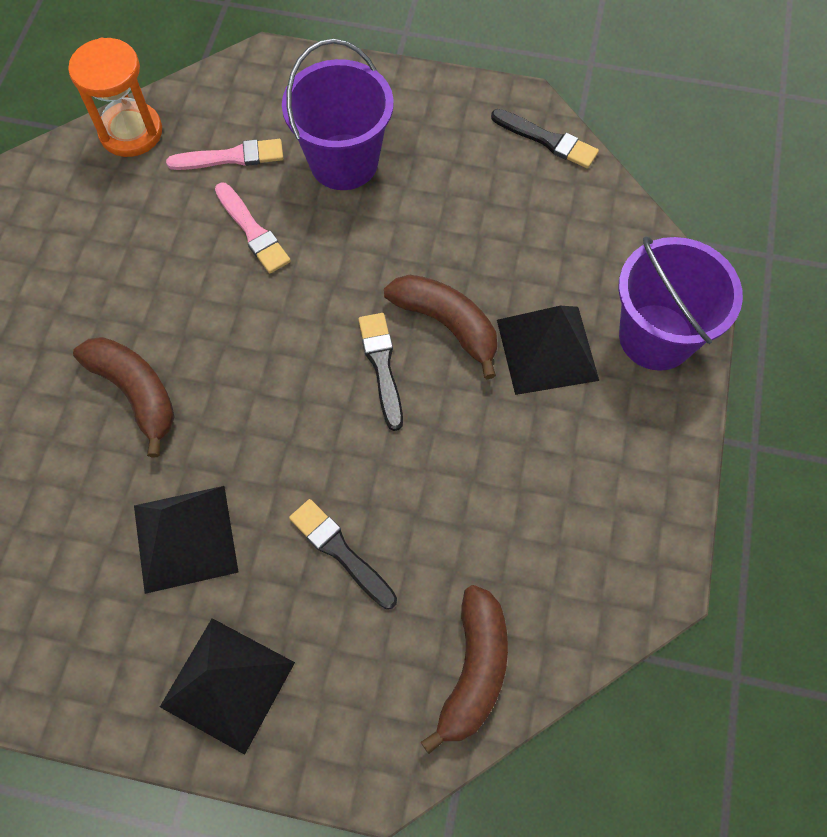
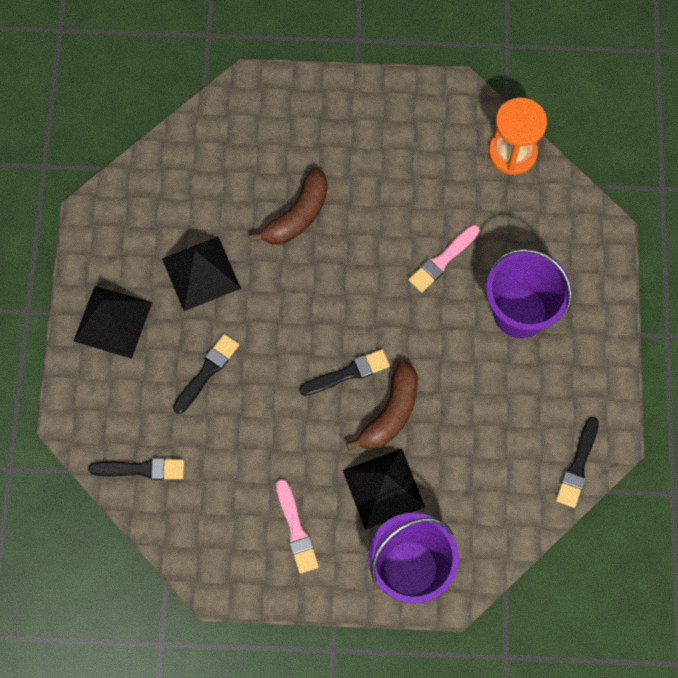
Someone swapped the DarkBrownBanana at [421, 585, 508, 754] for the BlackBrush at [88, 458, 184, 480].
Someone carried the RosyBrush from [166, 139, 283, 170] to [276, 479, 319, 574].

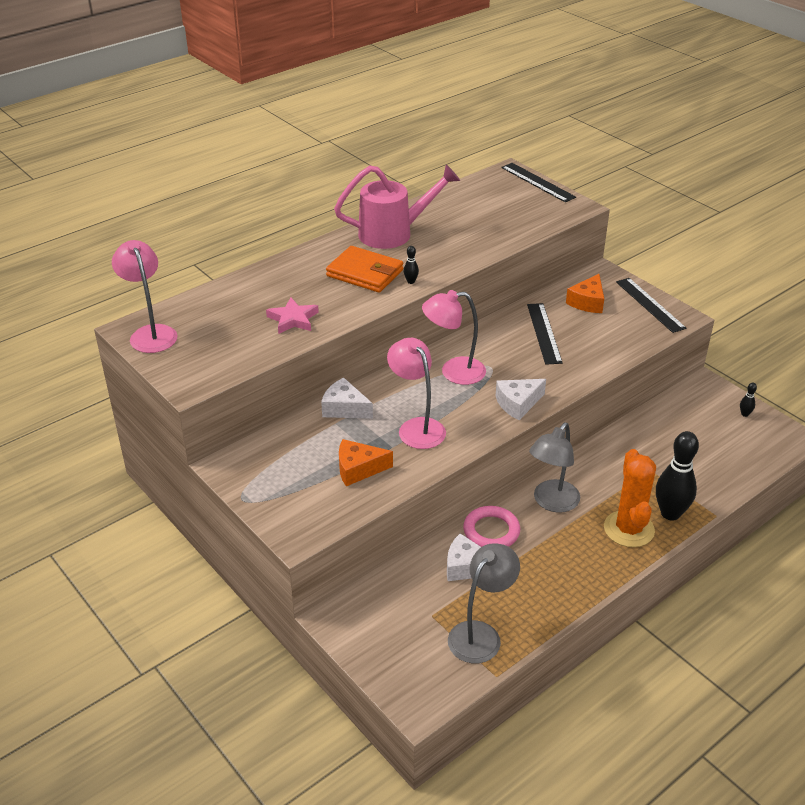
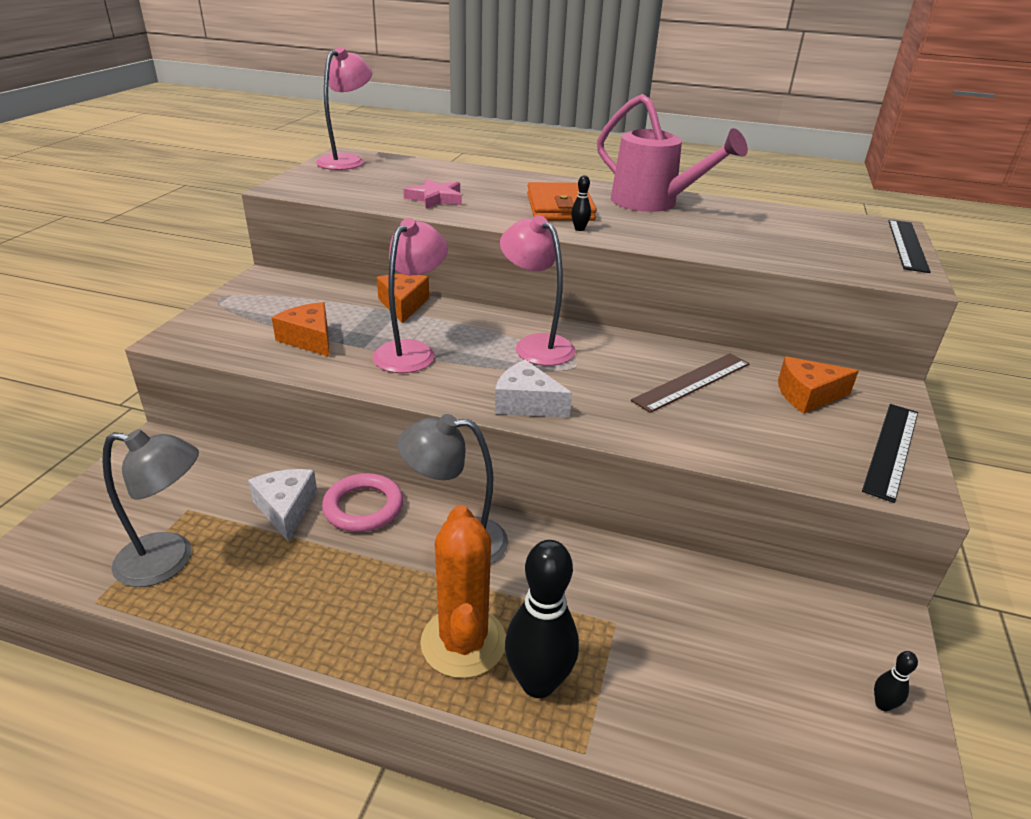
Someone repainted the WhiteCheeseWedge at [321, 377, 373, 419], which became the OrangeColouredCheeseWedge at [377, 274, 429, 324].
Someone rotated the OrangeColouredPricklyPlant at [604, 449, 656, 547] by 60 degrees counterclockwise.
Someone repainted the BlackRuler at [527, 303, 563, 365], which became the DarkBrownRuler at [631, 353, 750, 413].

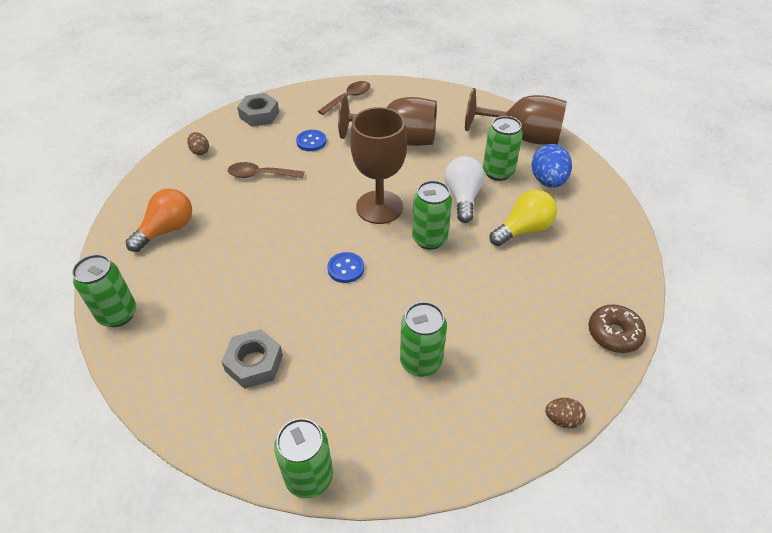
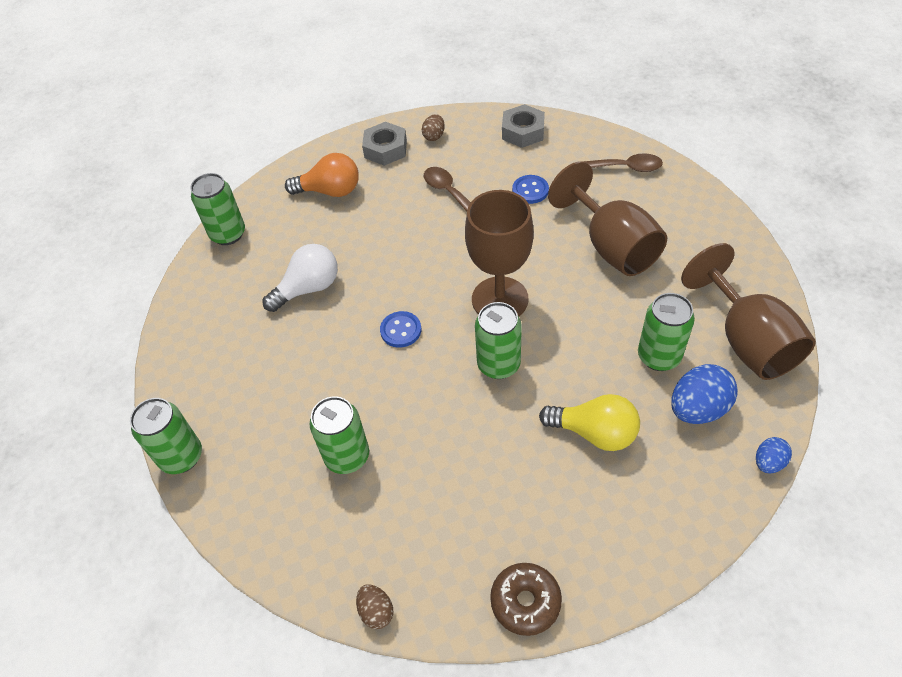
Someone carried the WhiteLightbulb from [444, 156, 485, 223] to [263, 244, 338, 312].
Someone carried the AshGreyNut from [221, 329, 283, 389] to [362, 122, 407, 166].
Someone put down the BlueEgg at [756, 437, 792, 473].

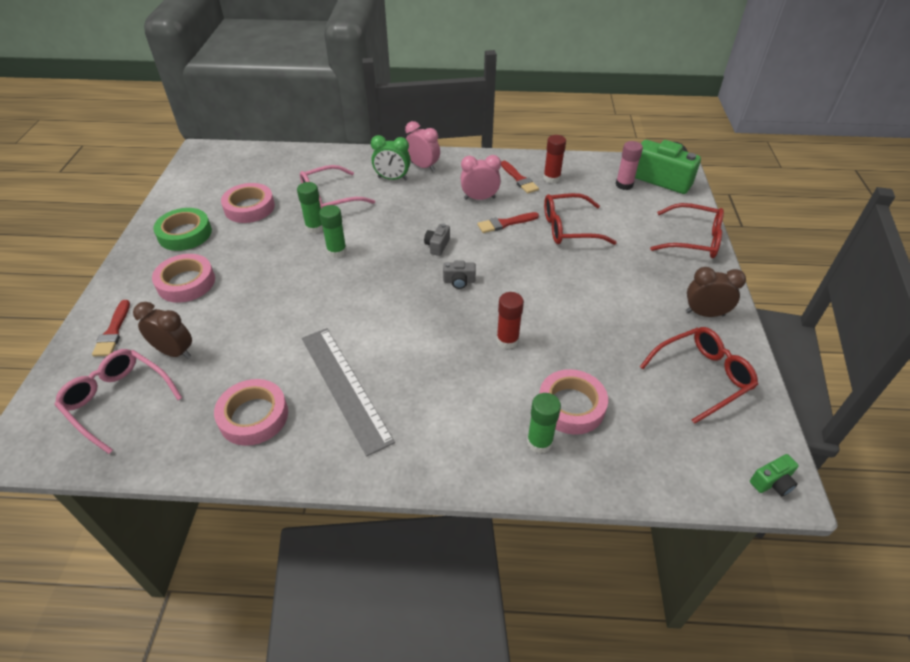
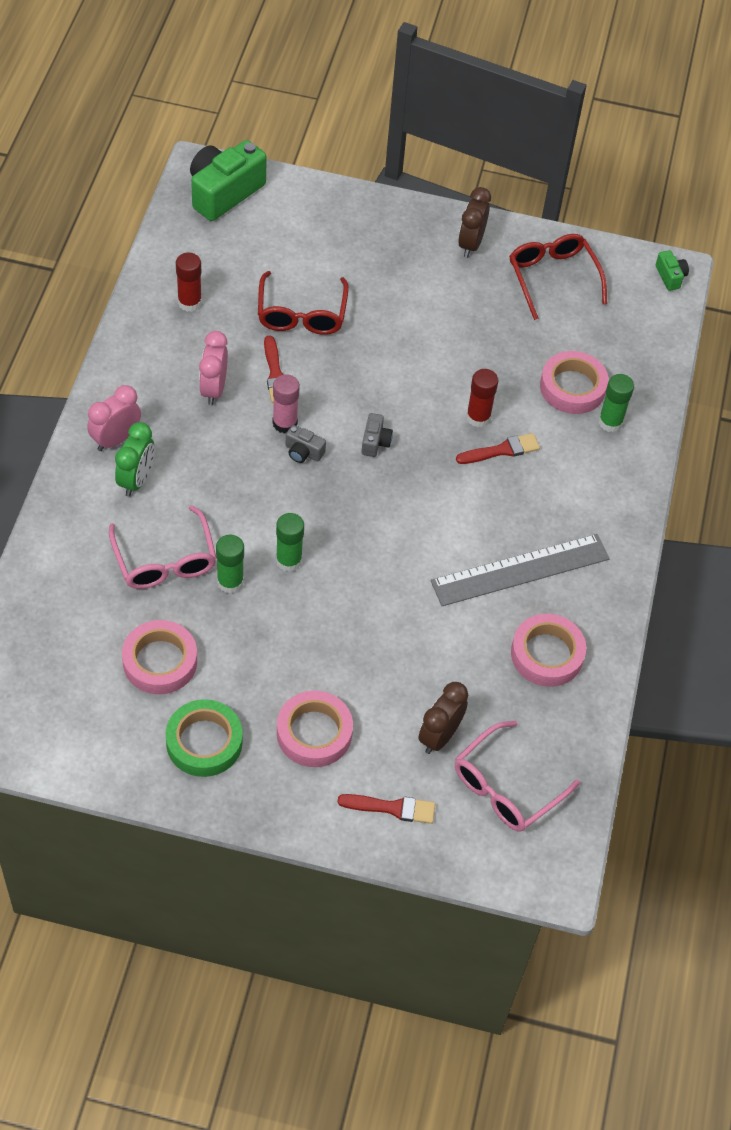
Someone carried the RosyGlue from [616, 141, 643, 190] to [273, 374, 300, 434].
Someone carried the ScarletBrush from [501, 161, 539, 194] to [456, 433, 540, 464].
Someone took away the ScarletSpectacles at [650, 203, 724, 258].

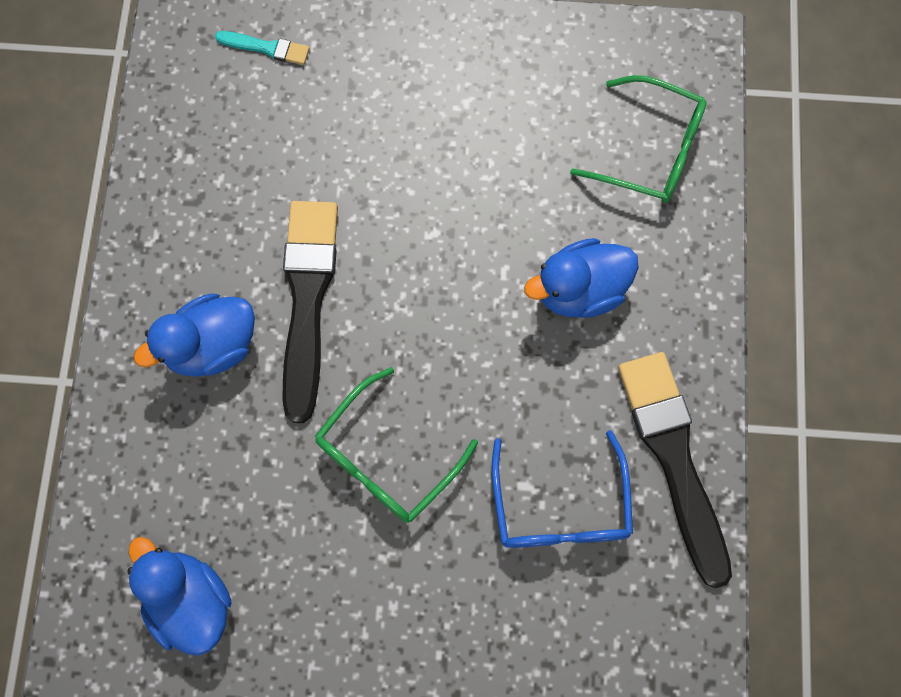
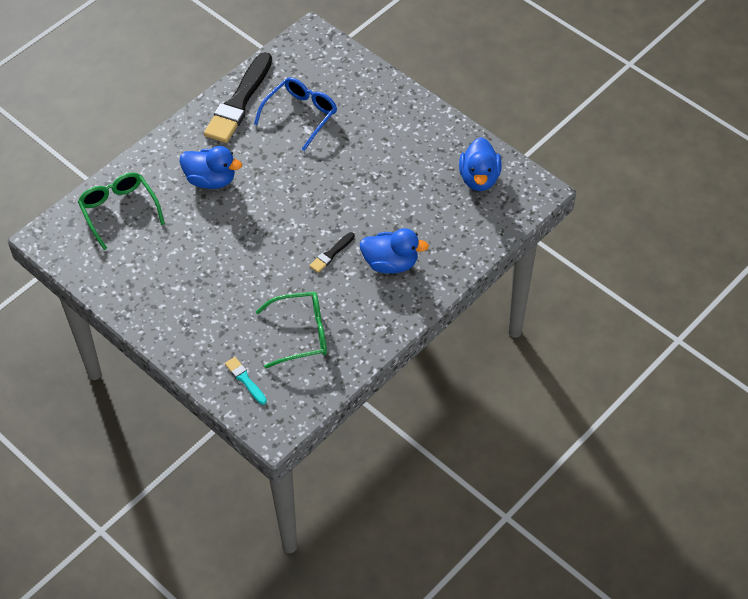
Someone carried the LeafGreenSpectacles from [315, 367, 478, 523] to [256, 292, 327, 369].
Someone scaled the BlackBrush at [283, 201, 338, 423] by 0.45.

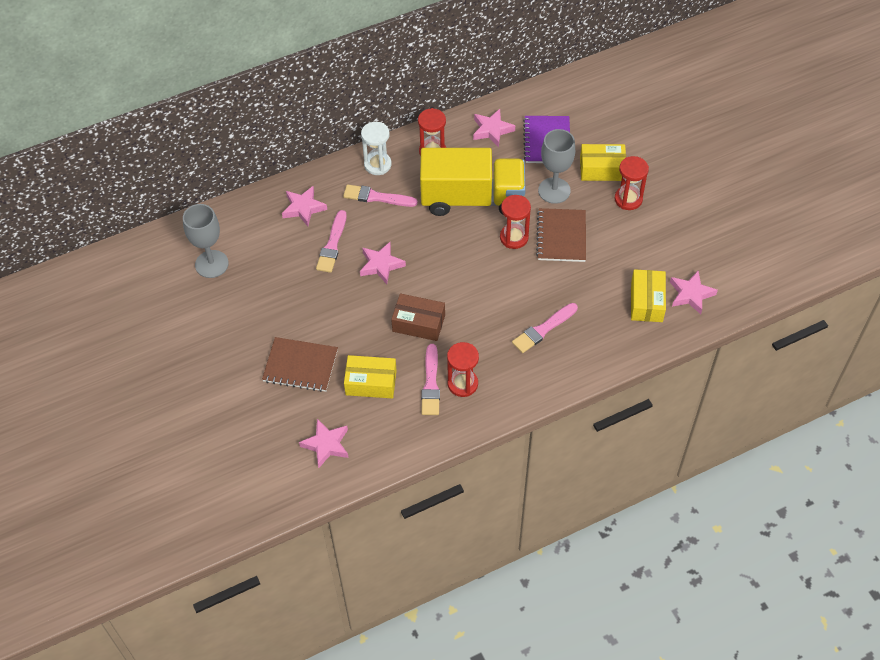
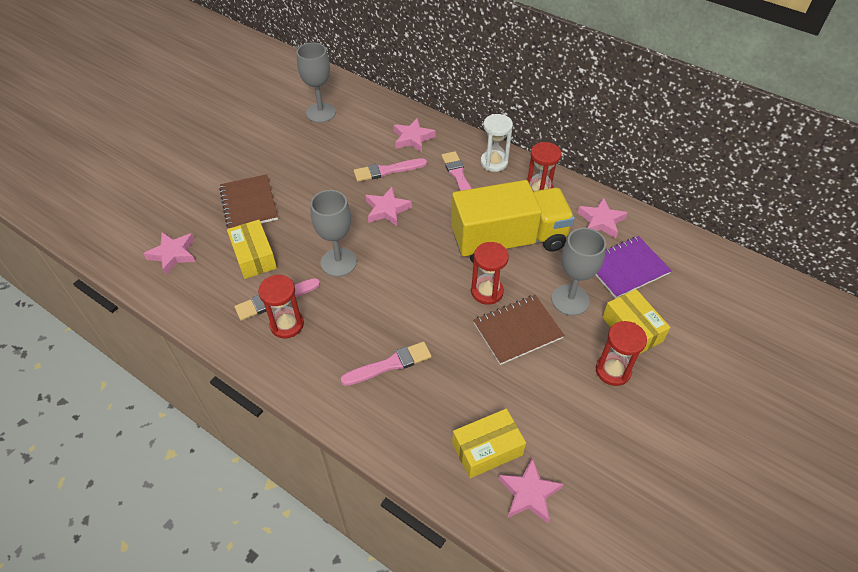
Someone swapped the DarkBrownParcel at [391, 293, 445, 341] for the AshGreyWineGlass at [310, 190, 357, 277].
Someone rotated the RosyBrush at [512, 303, 578, 353] by 135 degrees clockwise.
Someone rotated the BrightYellowTruck at [420, 148, 526, 216] by 75 degrees counterclockwise.

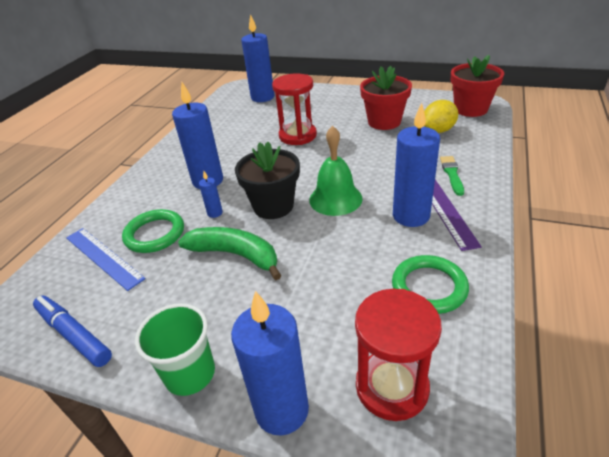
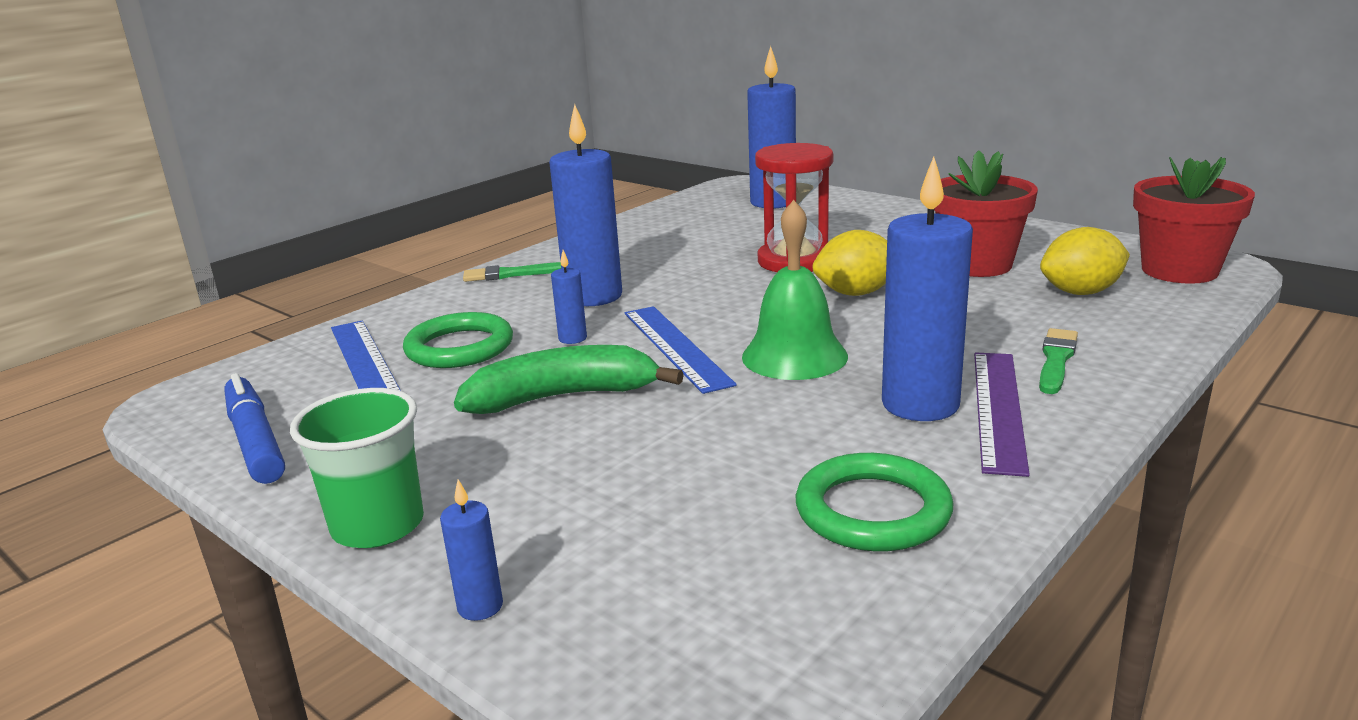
Someone scaled the BlueWaxCandle at [231, 291, 309, 436] by 0.45.
Someone rotated the LeafGreenBanana at [178, 227, 282, 280] by 60 degrees counterclockwise.
Someone put down the LeafGreenBrush at [463, 262, 561, 282].
Someone swapped the BlackFlowerPot at [235, 142, 300, 219] for the BlueRuler at [625, 306, 737, 394].
Someone put down the BrightYellowCitrusFruit at [813, 230, 887, 296].
Someone took away the ScarletHourglass at [355, 289, 442, 421].

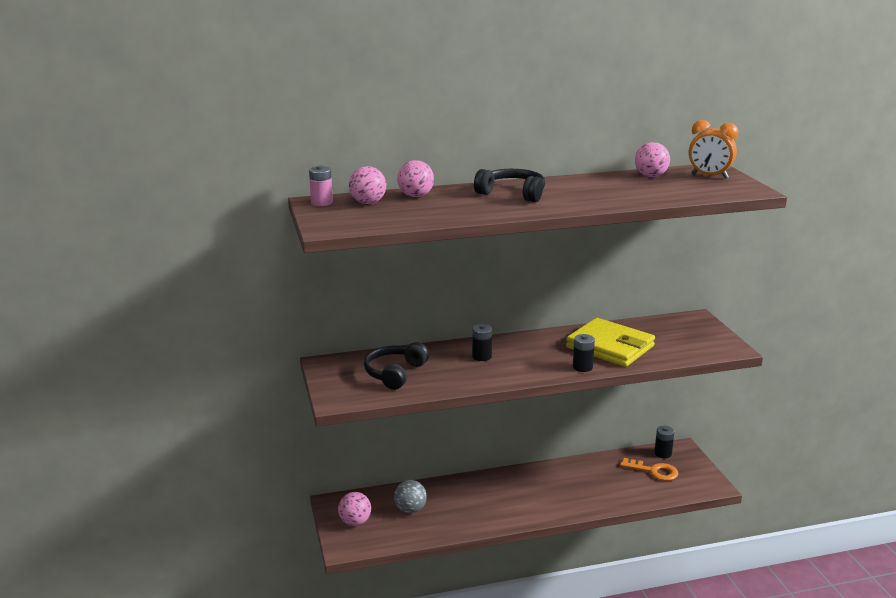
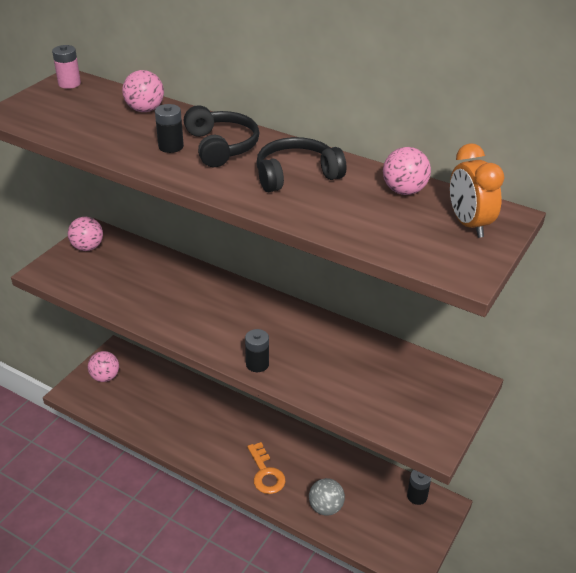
Someone carried the RosySphere from [349, 166, 386, 204] to [68, 217, 103, 251].
Someone carried the BlackPowerCell from [472, 324, 492, 361] to [155, 104, 184, 153].
Someone carried the OrangeColouredLatchkey from [620, 458, 678, 481] to [247, 442, 286, 494].
Someone carried the BlackHeadphones from [364, 342, 429, 390] to [257, 137, 346, 192].
Someone carried the AshGreySphere from [394, 480, 427, 513] to [309, 478, 345, 516].
Someone took away the BrightYellowCardWallet at [566, 318, 655, 367].

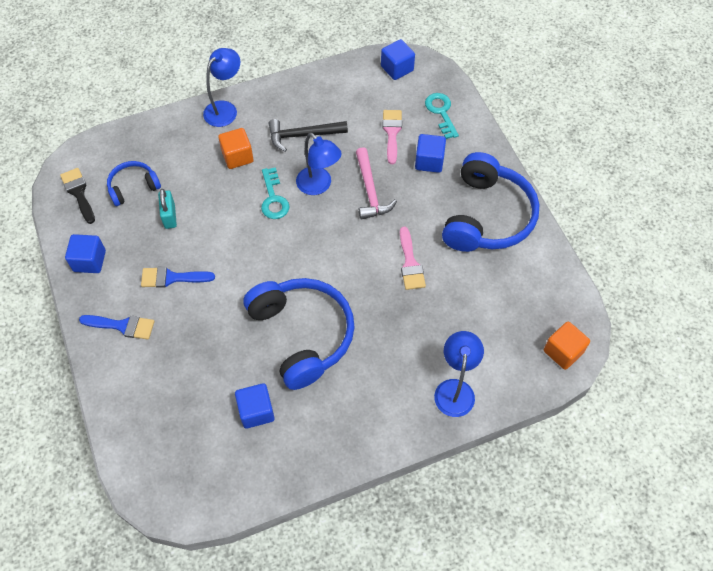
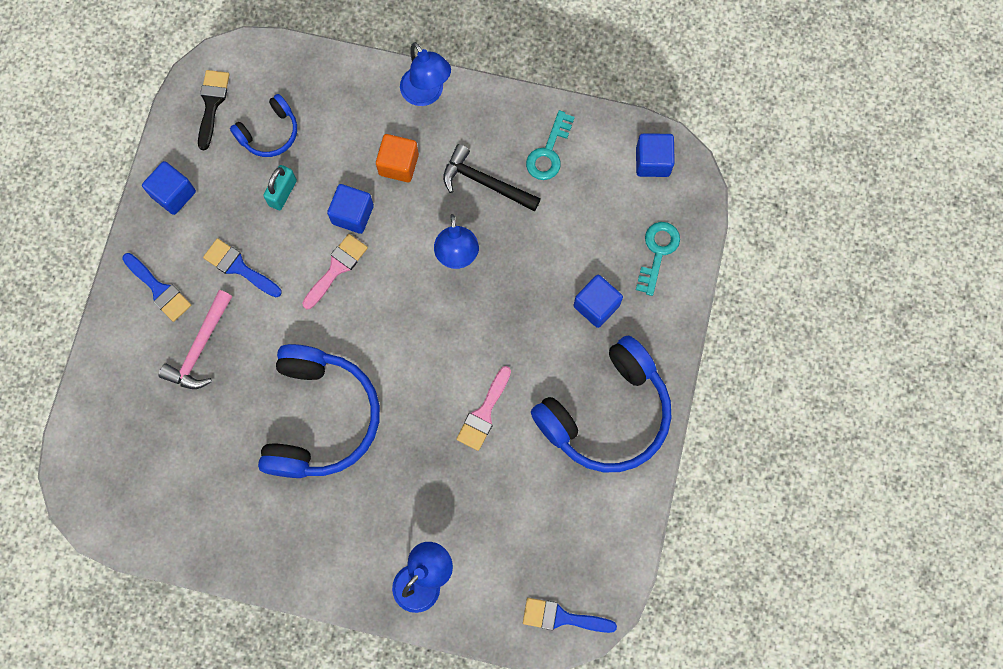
Someone carried the RosyClawHammer from [356, 147, 397, 220] to [159, 290, 232, 389].
Someone rotated the BlueHeadphones at [107, 161, 161, 206] by 135 degrees clockwise.
Someone carried the RosyBrush from [383, 110, 402, 164] to [302, 234, 368, 309].
Someone carried the BlueCube from [235, 383, 275, 429] to [327, 184, 374, 234].
Someone rotated the BlueDeskLamp at [203, 48, 240, 127] by 75 degrees clockwise.
Someone swapped the OrangeColouredCube at [544, 321, 590, 370] for the BlueBrush at [523, 598, 617, 633].
Someone carried the TurquoiseLatchkey from [261, 167, 289, 219] to [526, 110, 575, 180].

